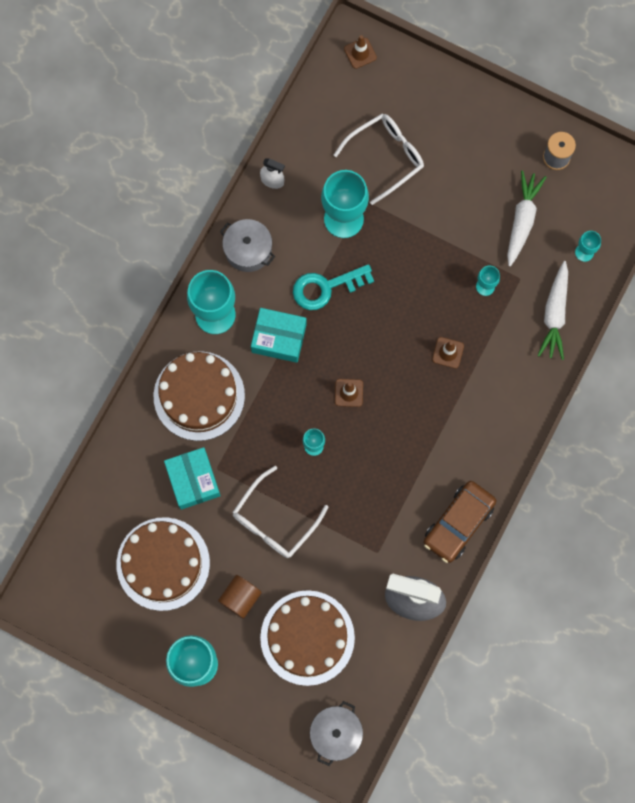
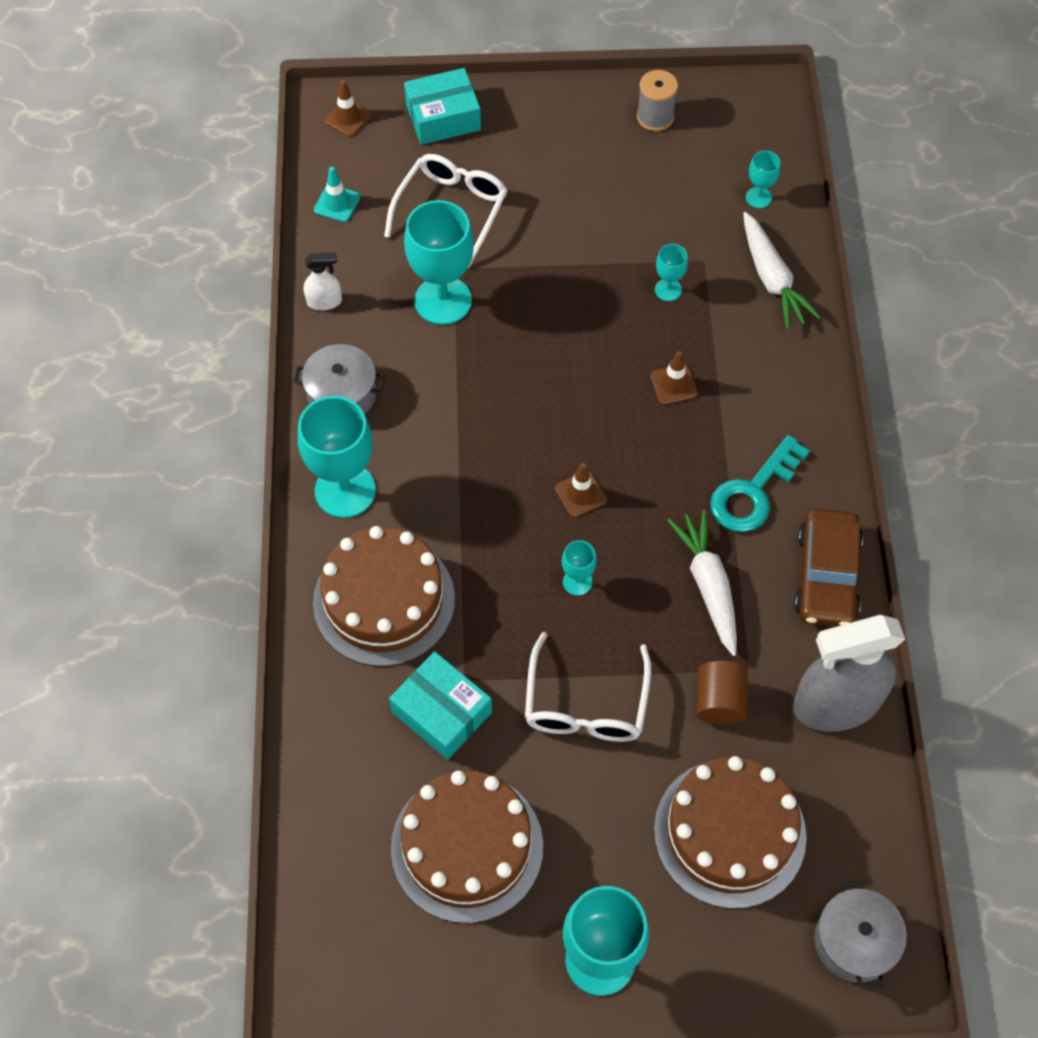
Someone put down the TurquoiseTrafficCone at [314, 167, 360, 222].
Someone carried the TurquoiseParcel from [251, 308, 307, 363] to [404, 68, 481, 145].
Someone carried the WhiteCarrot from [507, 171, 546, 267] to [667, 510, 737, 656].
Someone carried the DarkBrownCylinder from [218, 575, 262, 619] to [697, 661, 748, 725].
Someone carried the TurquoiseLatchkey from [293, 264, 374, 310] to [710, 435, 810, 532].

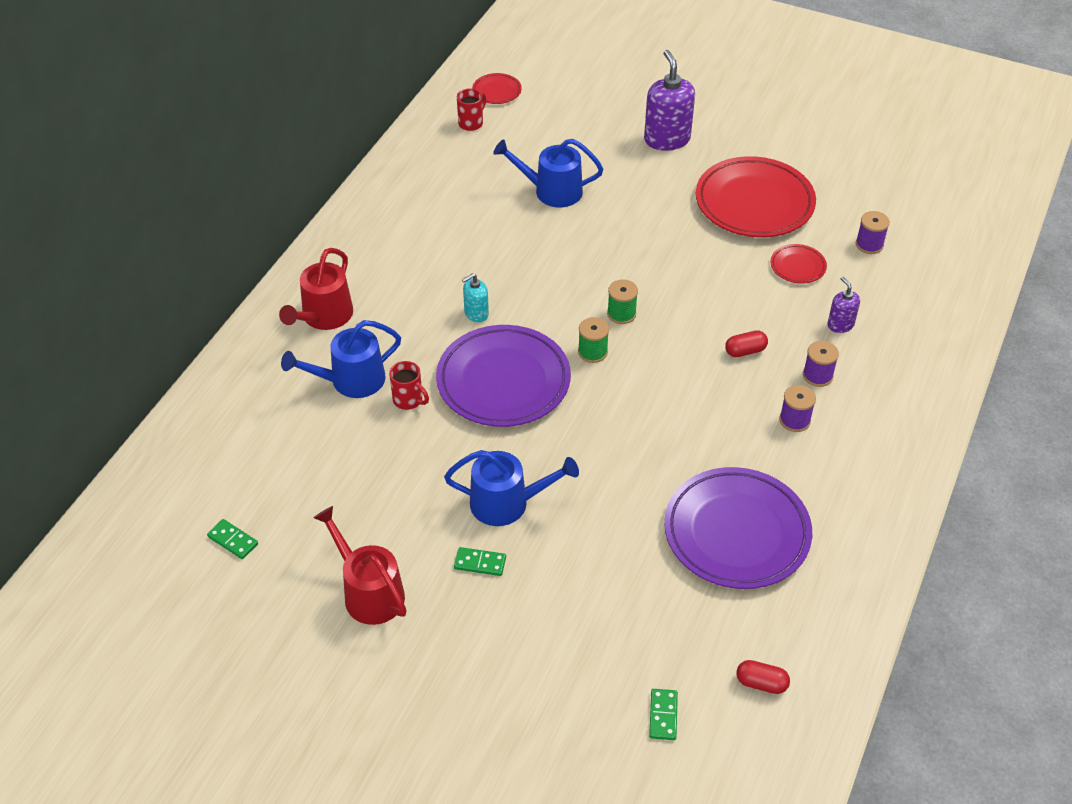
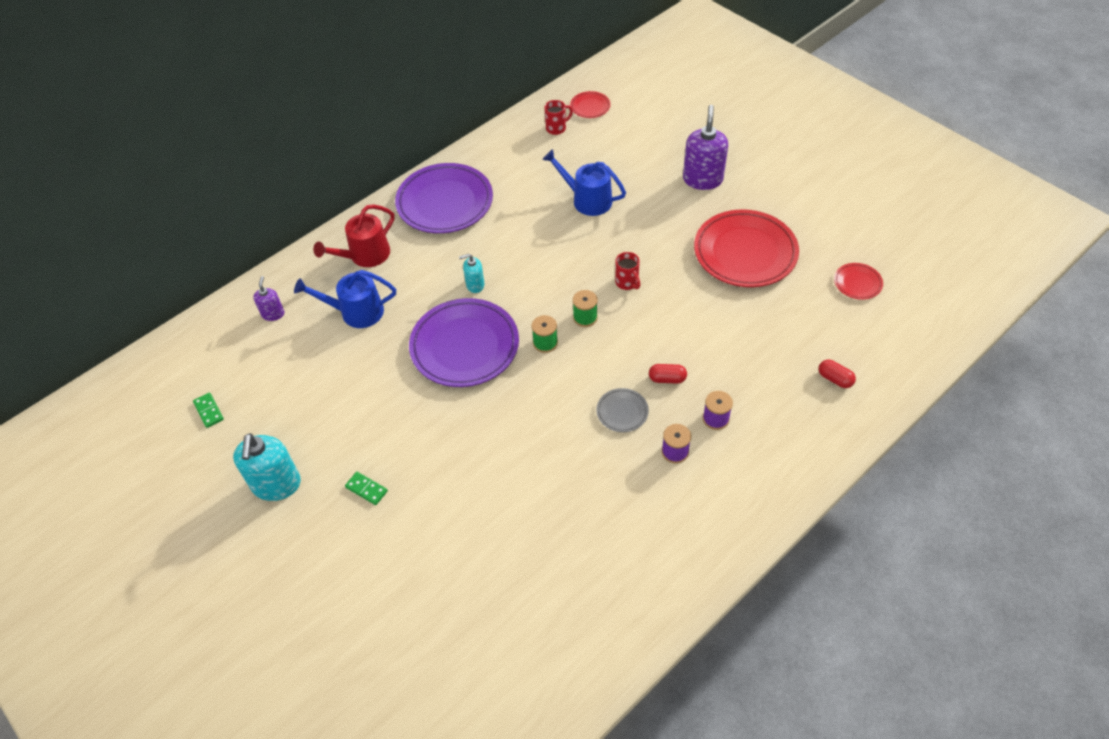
Someone swapped the ScarletSprinklingCan at [314, 506, 407, 625] for the TurquoiseSoapDispenser at [233, 433, 301, 501].
Someone carried the VioletSoapDispenser from [827, 277, 860, 333] to [253, 276, 284, 321].
Someone carried the VioletDinnerPlate from [664, 467, 812, 589] to [395, 163, 493, 233].
Someone put down the AshGreyDinnerPlate at [596, 388, 649, 432].
Someone carried the ScarletTeaMug from [389, 361, 429, 410] to [615, 252, 640, 290].
Someone carried the ScarletCapsule from [736, 660, 790, 694] to [818, 360, 856, 388].
Someone carried the ScarletDinnerPlate from [770, 244, 827, 284] to [834, 263, 883, 300].
Someone took away the BlueSprinklingCan at [444, 450, 579, 526].
Someone took away the LeafGreenDomino at [649, 689, 678, 740].
Someone took away the VioletBobbin at [856, 211, 890, 254].

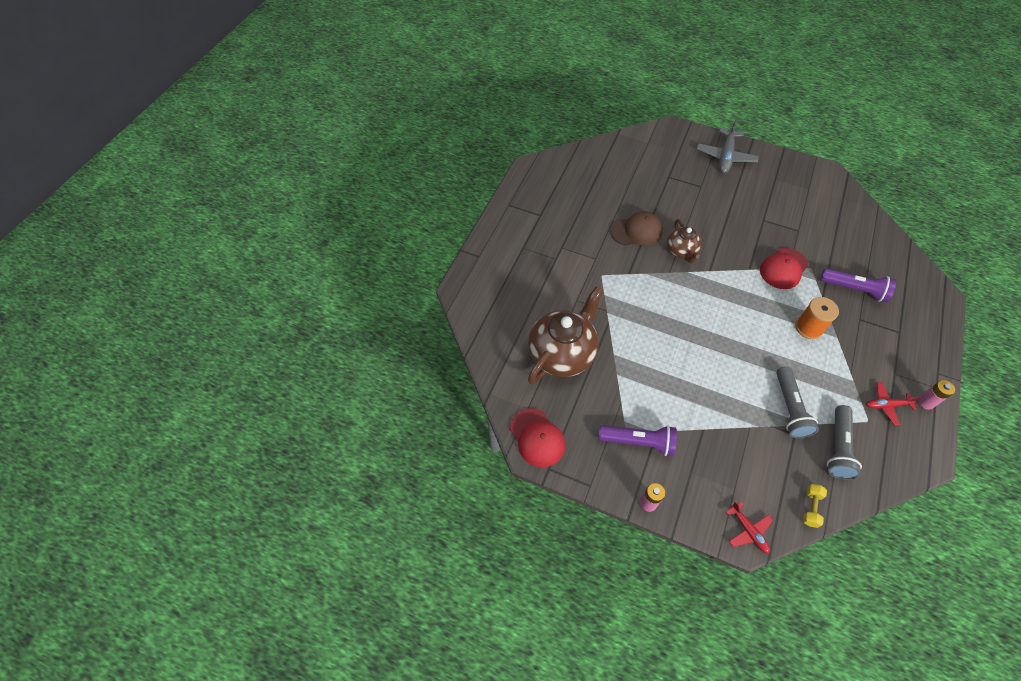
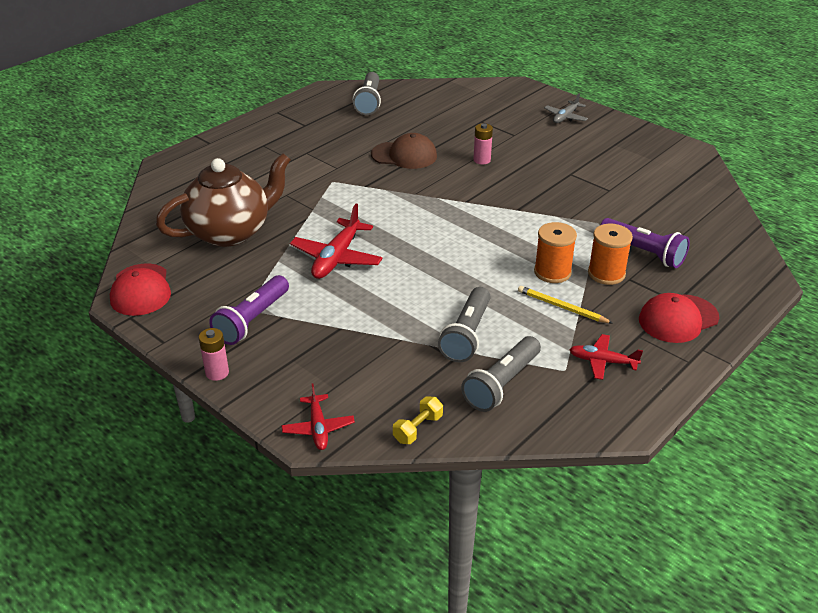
Someone rotated the VioletPocketTorch at [599, 425, 677, 456] by 90 degrees clockwise.
Someone put down the ScarletAeroplane at [290, 204, 383, 279].
Someone put down the AshGreyPocketTorch at [353, 72, 381, 115].
Someone carried the RosyPowerCell from [918, 380, 955, 410] to [474, 123, 493, 164].
Someone put down the BrightYellowWoodenPencil at [518, 286, 612, 323].
Someone scaled the AshGreyAeroplane at [697, 119, 759, 173] by 0.61.
Someone put down the OrangeColouredBobbin at [588, 224, 633, 285].
Someone carried the ScarletBaseballCap from [760, 247, 808, 289] to [639, 293, 719, 343].
Someone took away the DarkBrownTeaPot at [667, 219, 702, 263].

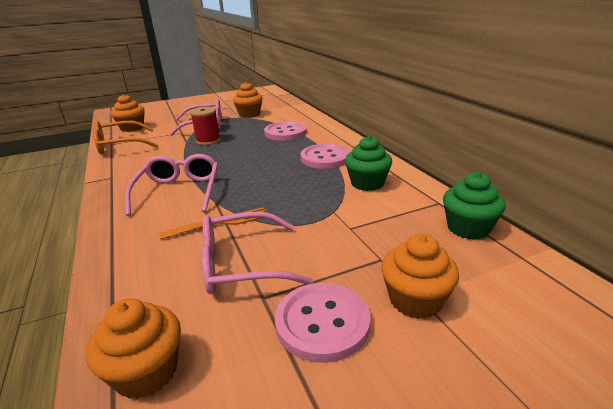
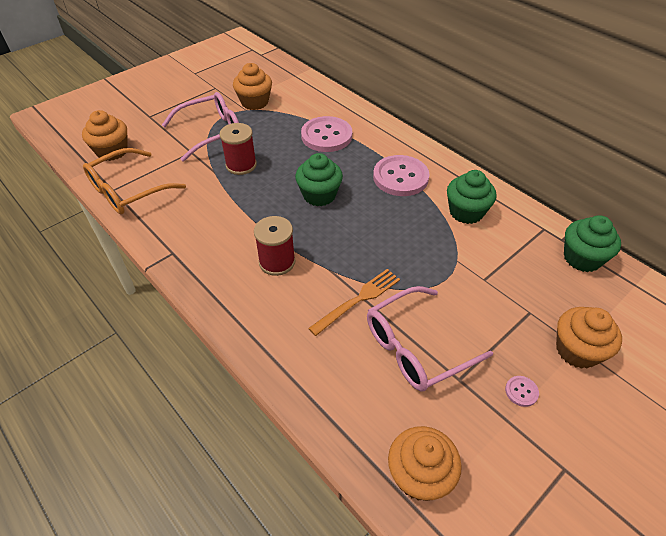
Someone swapped the RosySpectacles at [125, 154, 218, 216] for the ScarletBobbin at [254, 216, 295, 276].
Someone put down the LeafGreenFairyCake at [295, 153, 343, 206].
Someone scaled the RosySewingButton at [275, 283, 371, 363] by 0.41.

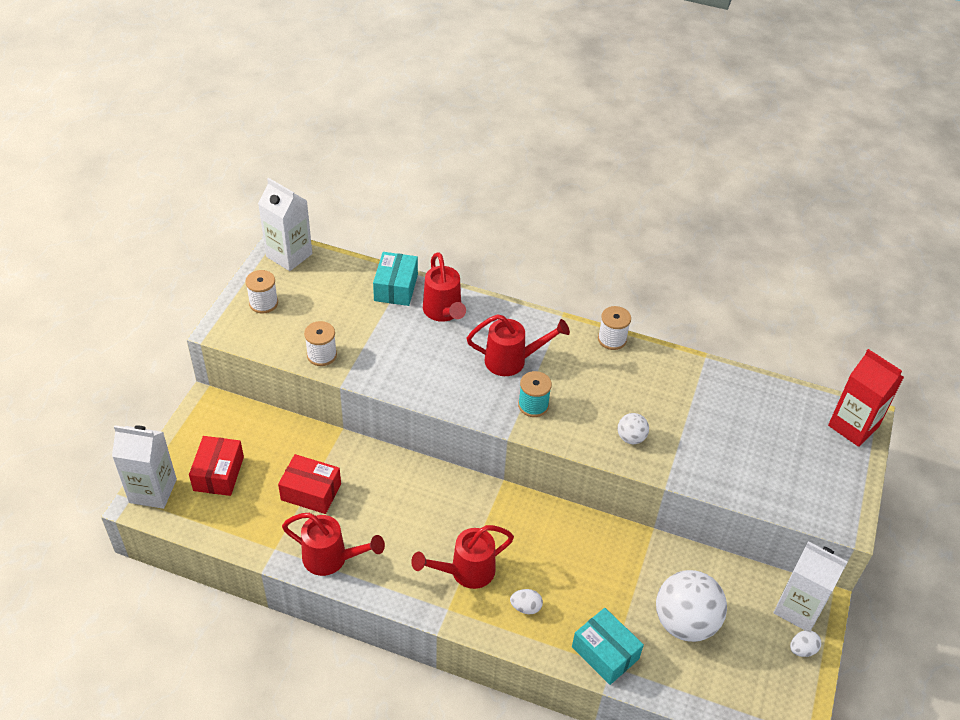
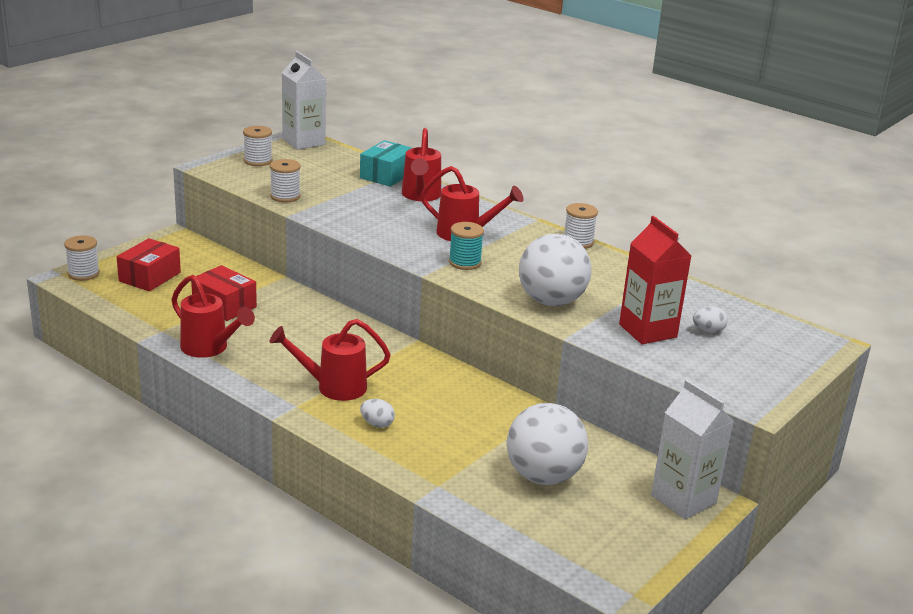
Someone swapped the WhiteJuiceCarton at [112, 426, 177, 509] for the WhiteBobbin at [64, 235, 100, 281].
Someone scaled the WhiteSphere at [618, 413, 649, 444] by 2.09.
Someone carried the ScarletJuiceCarton from [828, 349, 904, 447] to [619, 216, 691, 344].
Someone carried the WhiteEgg from [790, 630, 821, 657] to [693, 306, 728, 333].
Someone took away the TurquoiseParcel at [572, 608, 644, 685].

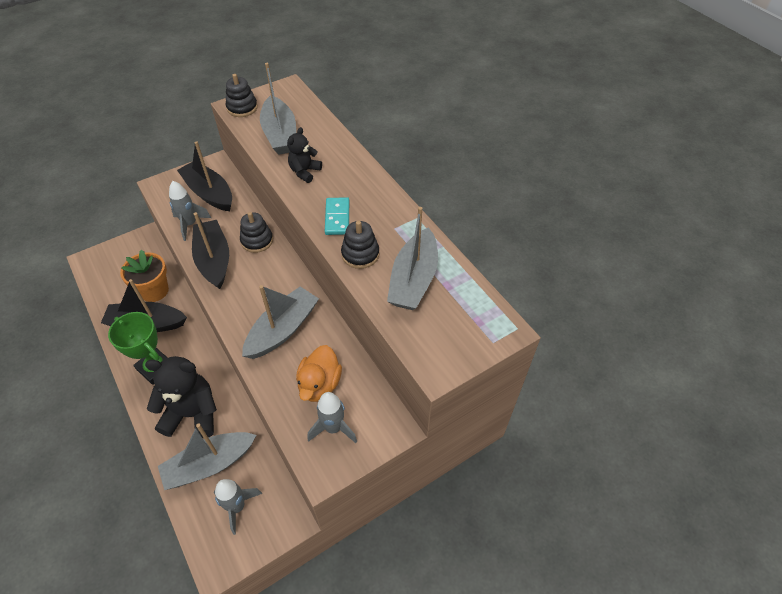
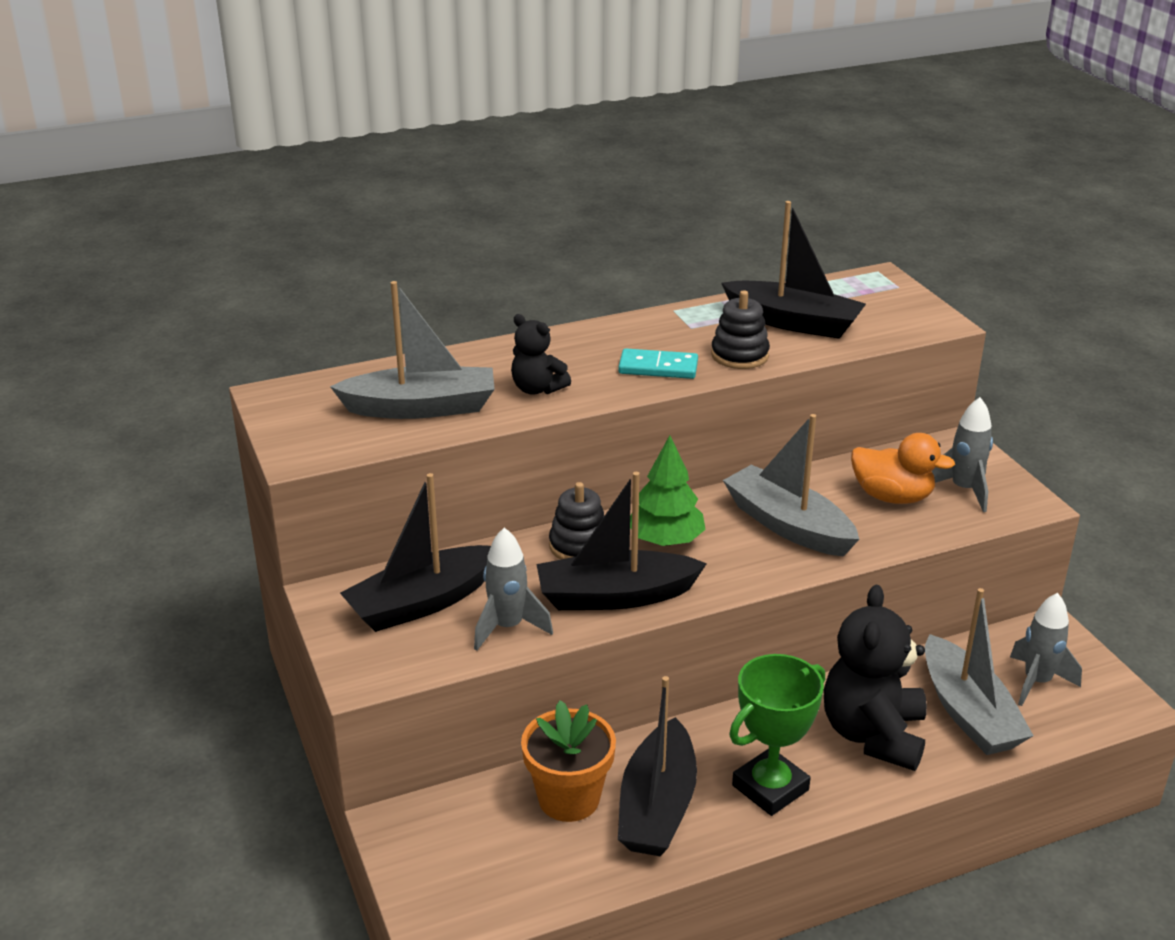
Someone put down the LeafGreenTree at [630, 435, 706, 546].
Someone repainted the AshGreyBoat at [387, 207, 438, 310], which became the BlackBoat at [721, 201, 866, 339].
Someone took away the BlackStackingToy at [226, 74, 258, 117].

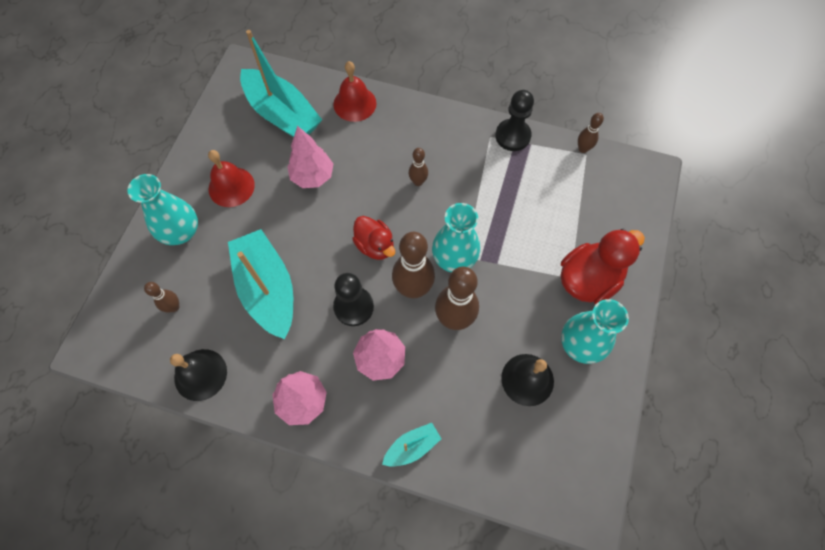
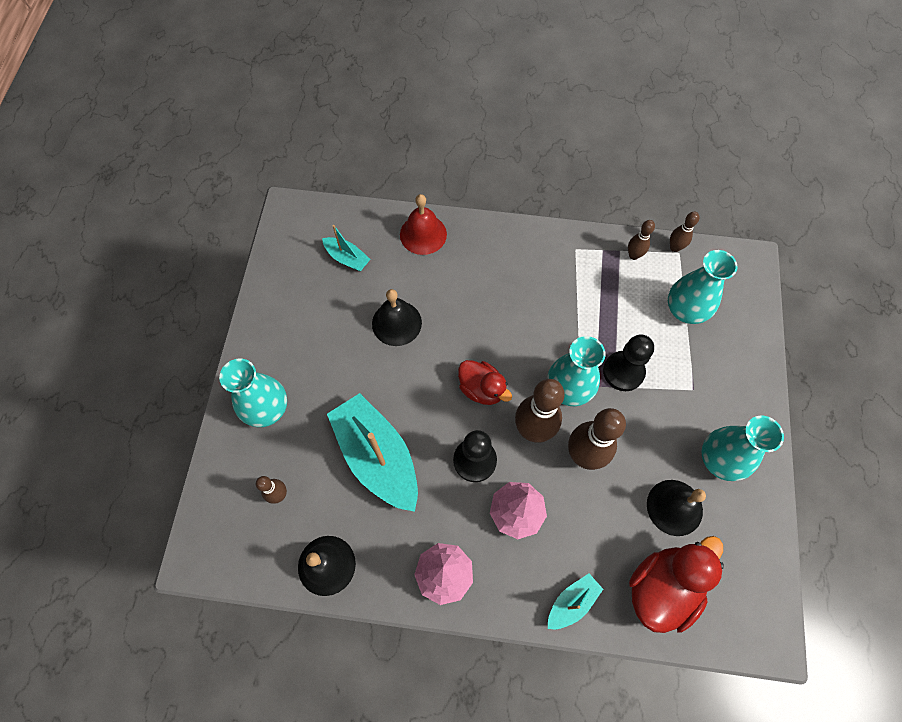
Someone scaled the TurquoiseBoat at [240, 30, 322, 137] by 0.48.
Someone swapped the RosyTree at [287, 126, 333, 188] for the BlackSchoolBell at [372, 289, 422, 346].
Someone carried the BlackPawn from [495, 90, 534, 151] to [603, 334, 654, 391].
Someone carried the DarkBrownBowlingPin from [409, 148, 428, 186] to [628, 220, 655, 260].
Someone carried the ScarletToyDuck from [561, 228, 645, 304] to [629, 536, 724, 633].
Someone put down the TurquoiseTallVase at [668, 250, 737, 324].
Someone took away the ScarletSchoolBell at [208, 150, 255, 207].

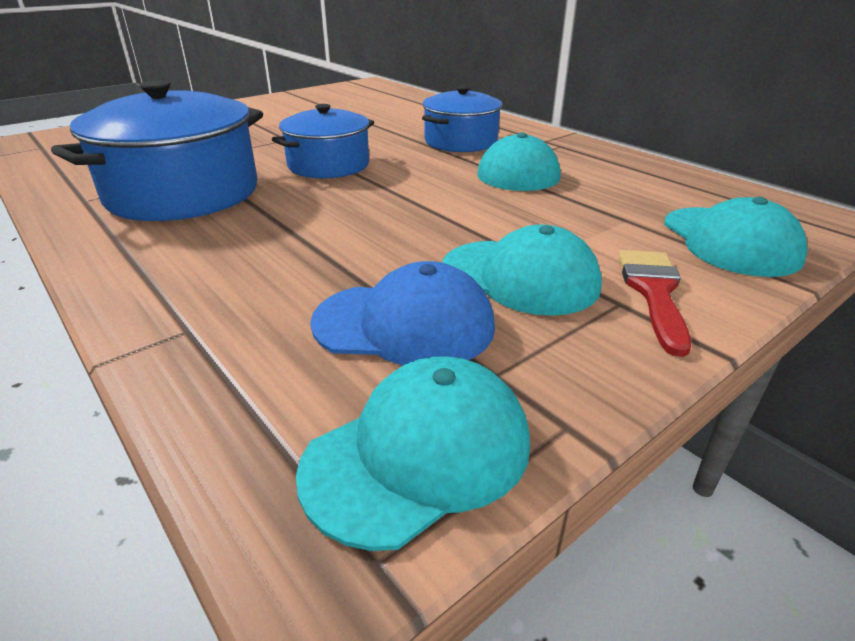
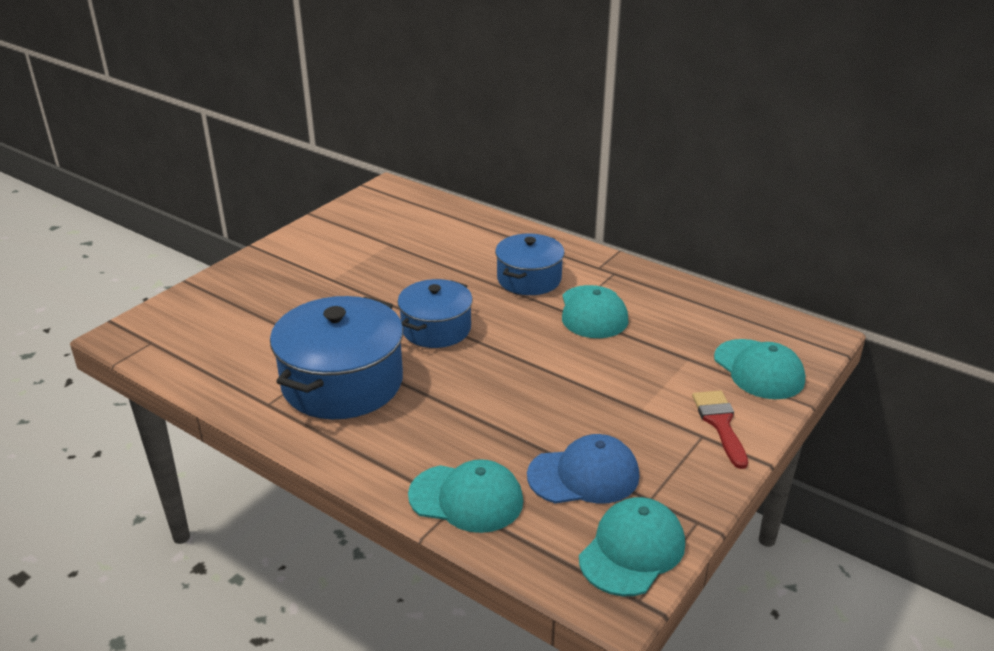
Someone carried the TurquoiseBaseballCap from [442, 225, 602, 316] to [408, 459, 523, 533].

